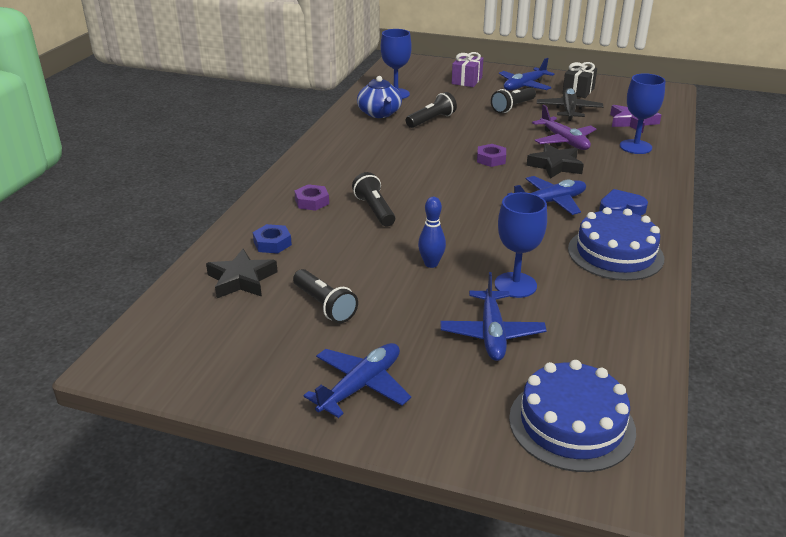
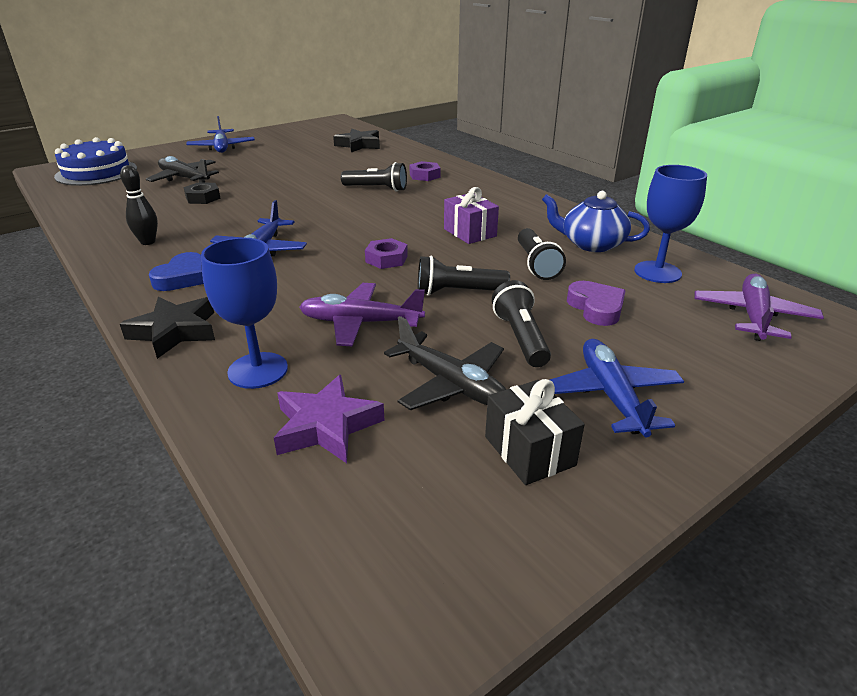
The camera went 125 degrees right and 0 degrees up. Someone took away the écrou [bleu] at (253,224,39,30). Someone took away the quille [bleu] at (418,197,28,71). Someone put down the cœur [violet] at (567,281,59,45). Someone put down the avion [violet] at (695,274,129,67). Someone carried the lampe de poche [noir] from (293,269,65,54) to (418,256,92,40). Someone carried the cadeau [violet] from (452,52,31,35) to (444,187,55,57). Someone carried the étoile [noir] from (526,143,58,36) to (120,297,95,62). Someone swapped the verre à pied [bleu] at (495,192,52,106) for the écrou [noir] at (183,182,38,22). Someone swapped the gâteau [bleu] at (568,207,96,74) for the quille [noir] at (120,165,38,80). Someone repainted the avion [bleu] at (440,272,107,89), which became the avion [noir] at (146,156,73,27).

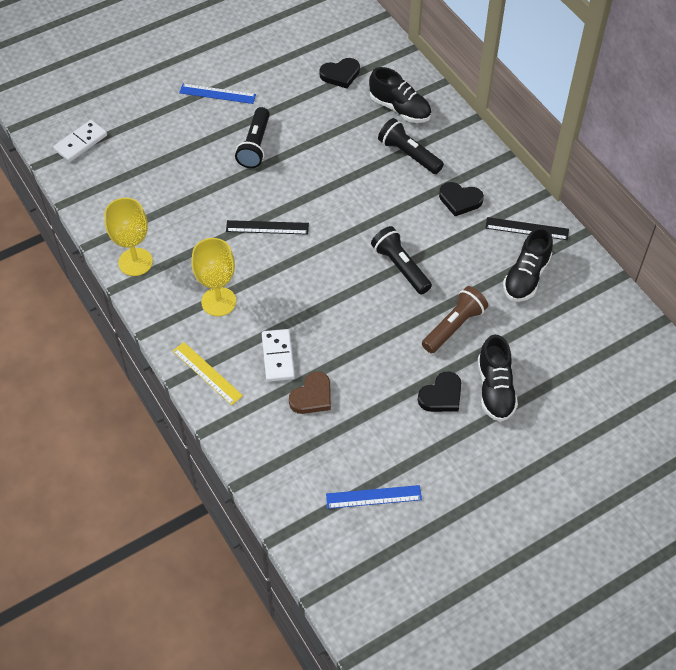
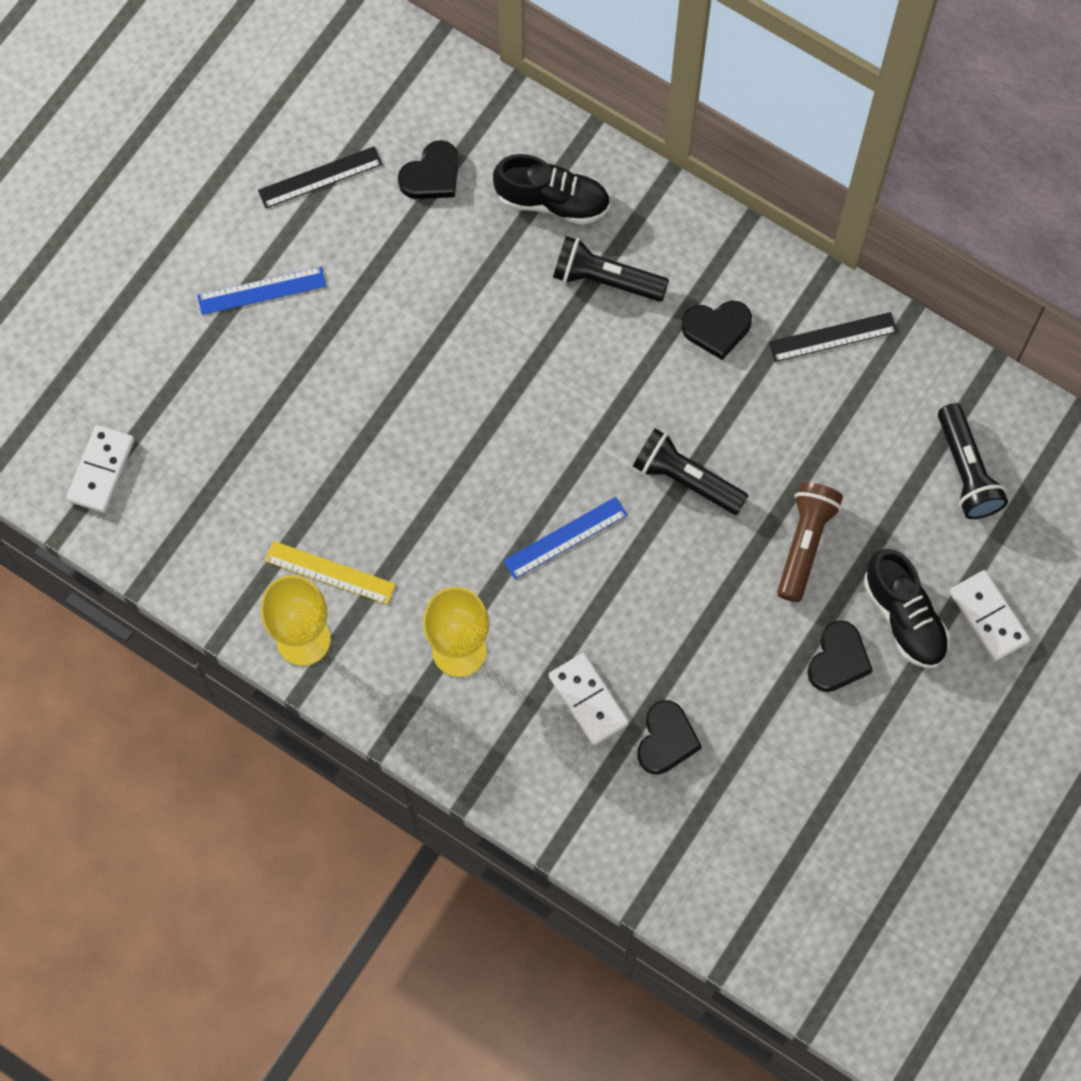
The camera went 25 degrees left and 15 degrees up. Someone took away the chaussure [noir] at (503,227,50,75). Someone put down the domino [blanc] at (950,570,81,91). Someone carried the règle [jaune] from (173,342,70,63) to (265,541,131,63). Someone carried the règle [noir] from (226,220,83,15) to (258,146,124,62). Someone carried the lampe de poche [noir] from (235,107,35,61) to (938,403,70,116). Someone carried the règle [bleu] from (326,485,96,24) to (503,497,124,82). Someone repainted the cœur [marron] at (289,371,42,43), which became the cœur [noir] at (637,700,65,74).

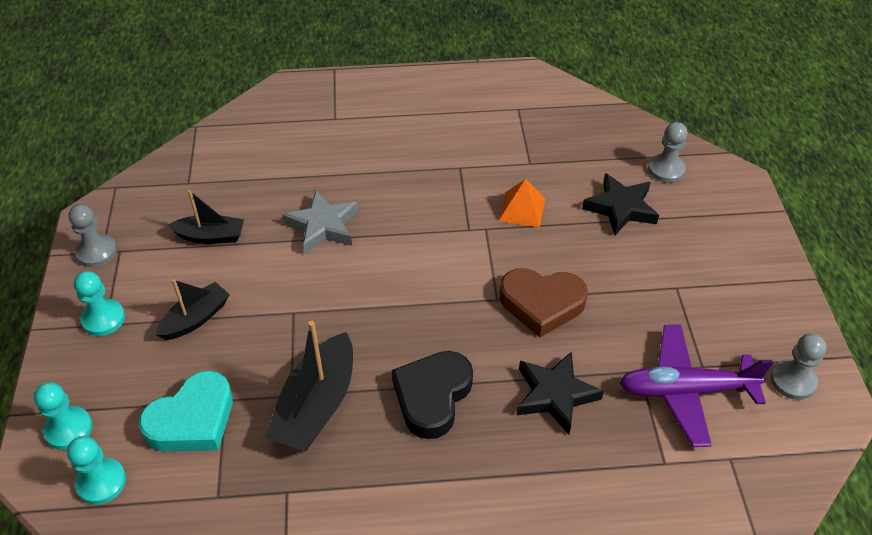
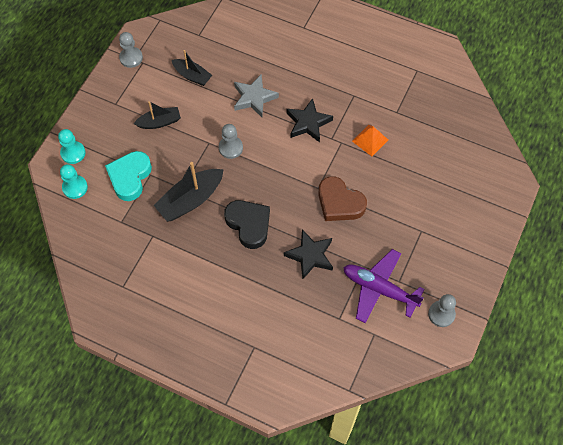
The camera went 30 degrees right and 15 degrees up. Someone took away the pion [turquoise] at (74,271,51,65). Someone carried the étoile [noir] from (582,173,77,62) to (286,98,47,45). Someone carried the pion [gris] from (648,122,40,61) to (219,124,24,35). Someone rotated the cœur [turquoise] at (139,371,94,81) by 120 degrees clockwise. Someone rotated the cœur [noir] at (392,351,81,88) by 90 degrees clockwise.

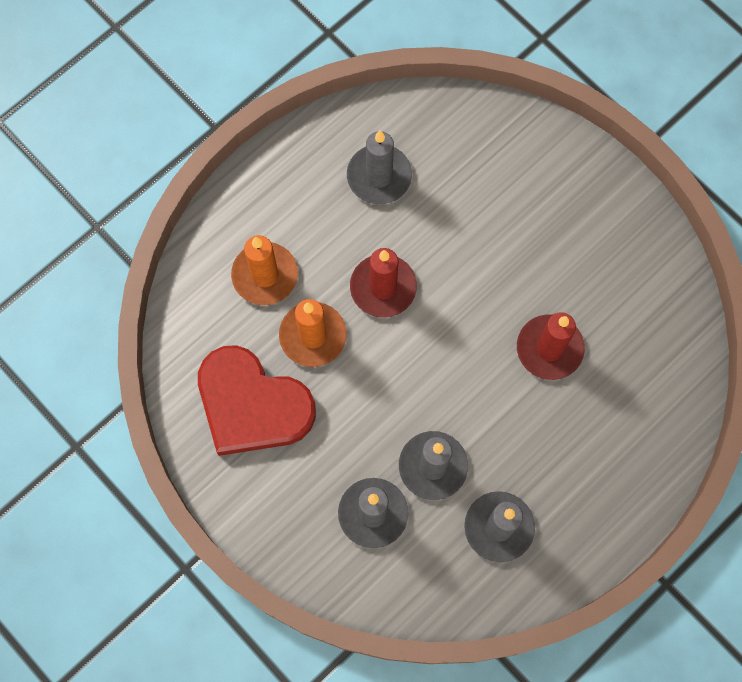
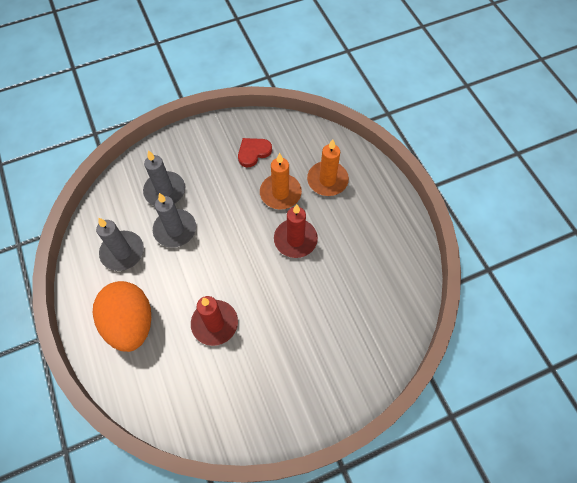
The camera went 110 degrees right and 10 degrees down. Someone took away the bougie [gris] at (347,130,65,74). Someone put down the œuf [orange] at (93,281,58,71). Someone scaled the cœur [rouge] at (198,345,118,111) by 0.50.

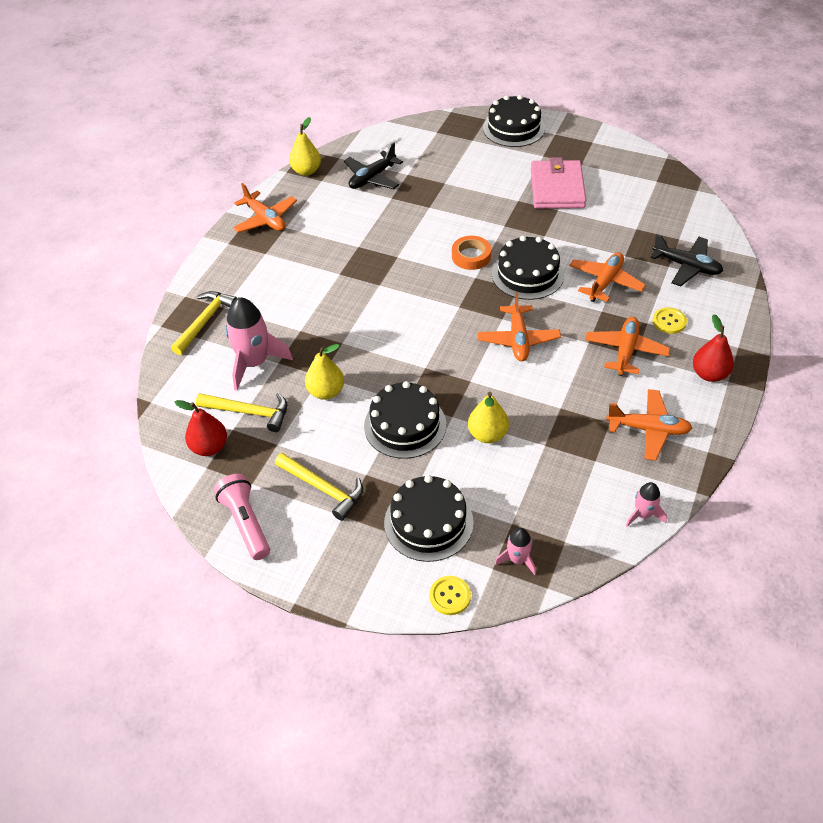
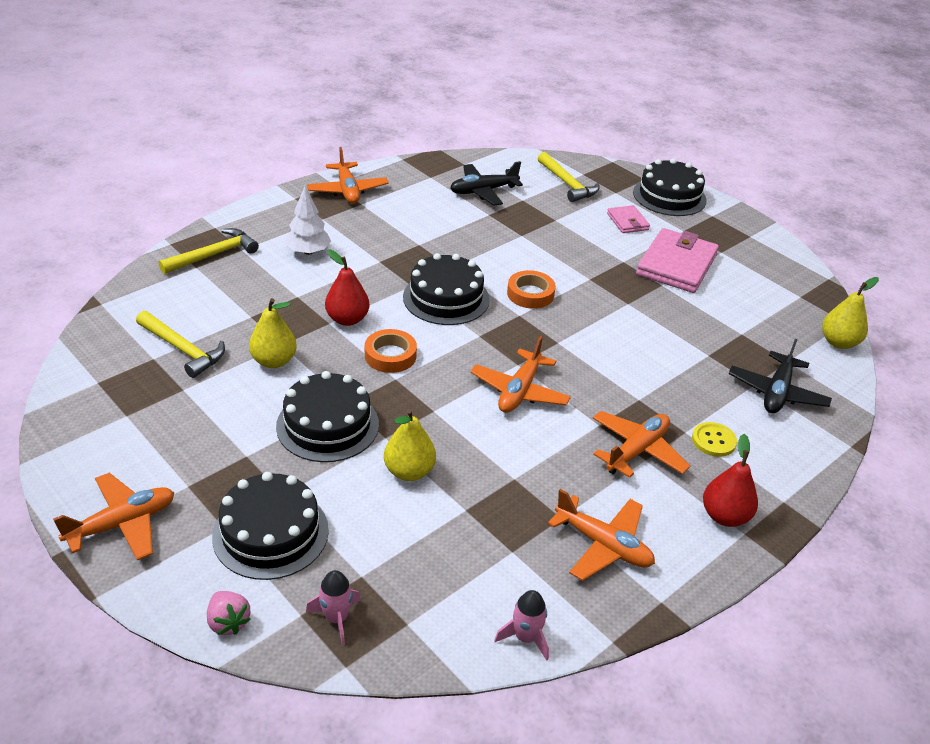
The camera went 20 degrees right and 10 degrees down. Someone took away the lampe de poche [rose] at (214,474,56,86). Someone took away the fusée [rose] at (225,297,68,94). Someone put down the arbre [blanc] at (285,187,46,68). Someone put down the ruban adhésif [orange] at (365,329,52,44). Someone put down the portefeuille [rose] at (607,205,43,28). Someone carried the poire [rouge] from (175,400,52,56) to (325,250,44,76). Someone carried the marteau [jaune] from (275,453,88,68) to (538,152,61,50). Someone carried the poire [jaune] from (289,117,32,59) to (822,277,57,72). Someone carried the gâteau [noir] from (492,236,72,64) to (403,253,87,72). Someone carried the avion [orange] from (569,252,77,50) to (53,473,122,87). Someone swapped the bouton [jaune] at (430,576,41,39) for the fraise [rose] at (207,591,44,44). Someone rotated the avion [noir] at (650,234,73,52) by 60 degrees clockwise.

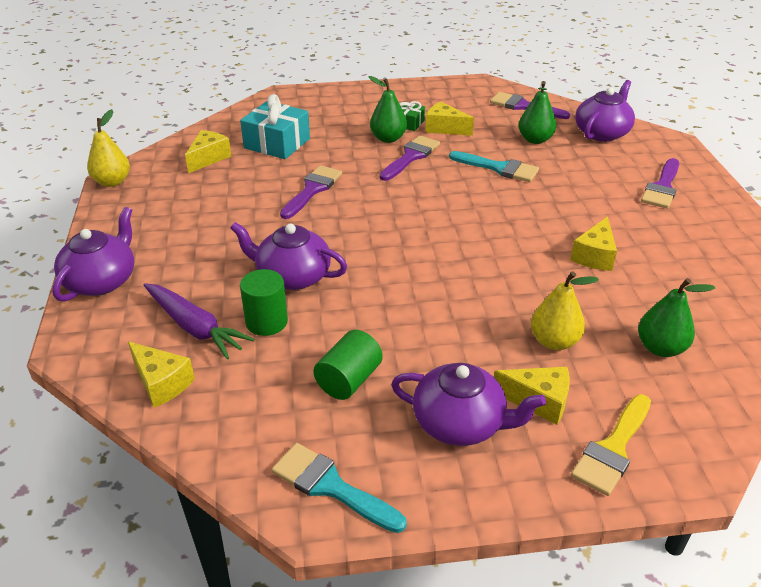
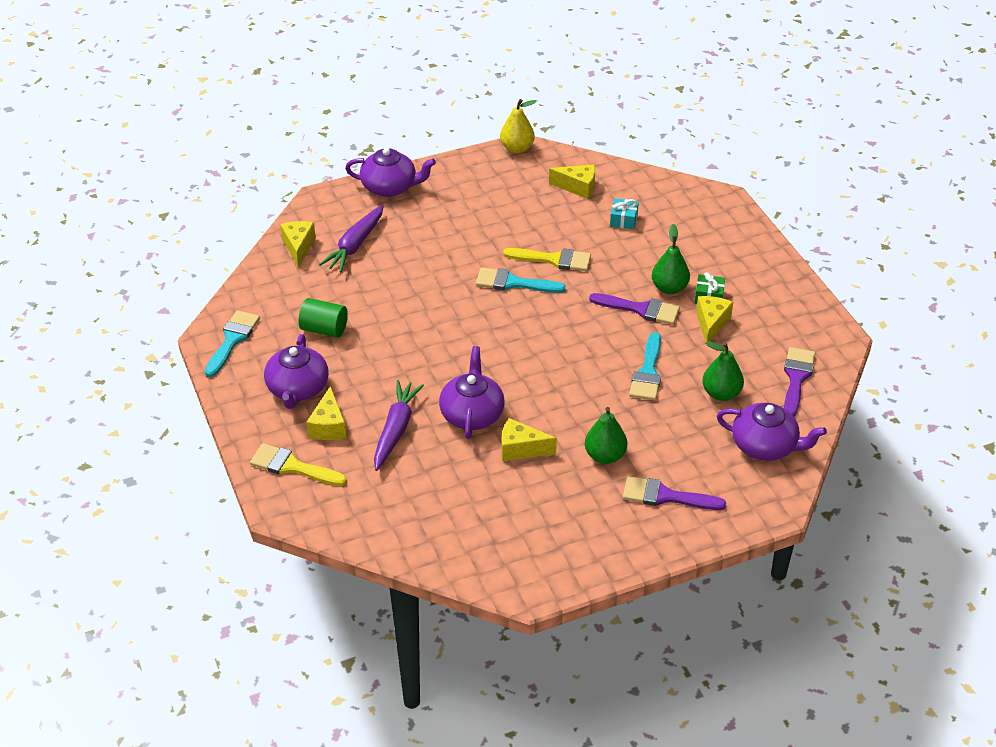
The camera went 75 degrees right and 5 degrees up. Someone took away the cylindre [vert] at (240,269,48,67). Someone put down the pinceau [turquoise] at (476,267,90,26). Someone carried the théière [violet] from (230,222,117,68) to (439,346,66,93). Someone carried the poire [vert] from (638,278,77,79) to (585,407,42,57). Someone swapped the poire [jaune] at (531,271,68,79) for the carotte [violet] at (374,380,50,91). Someone repainted the pinceau [violet] at (280,165,62,54), which became the pinceau [jaune] at (503,248,88,23). Someone rotated the fromage [jaune] at (128,341,67,67) by 150 degrees clockwise. Someone scaled the cadeau [turquoise] at (240,94,70,65) by 0.53.

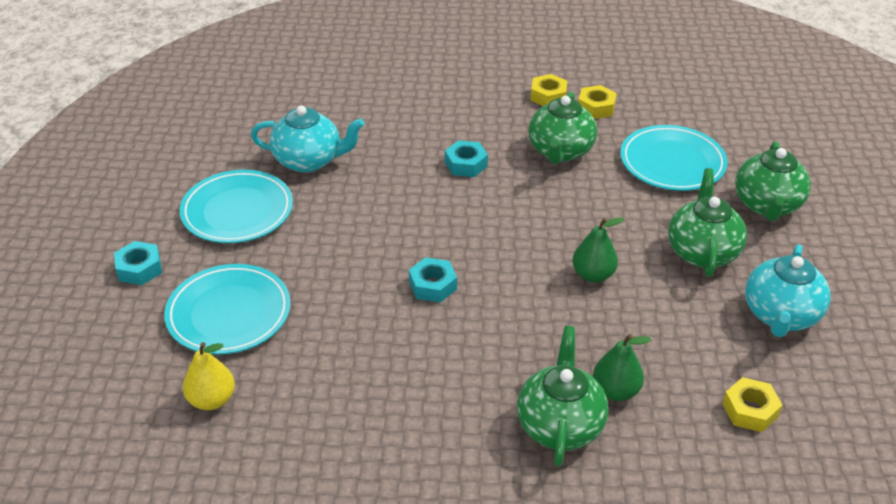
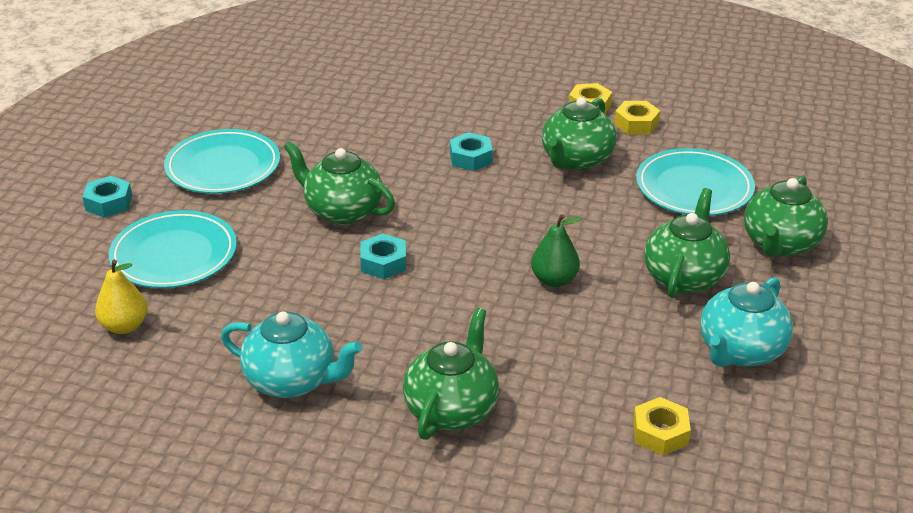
The camera went 15 degrees right and 5 degrees down. Someone took away the poire [vert] at (593,334,58,67). Someone put down the théière [vert] at (284,141,111,84). Someone carried the théière [turquoise] from (251,106,113,67) to (221,312,141,86).

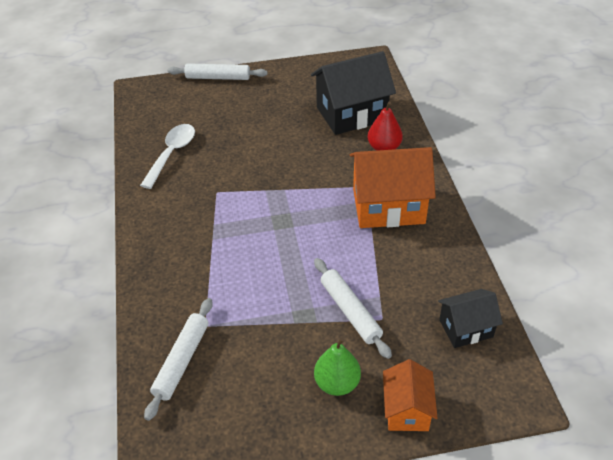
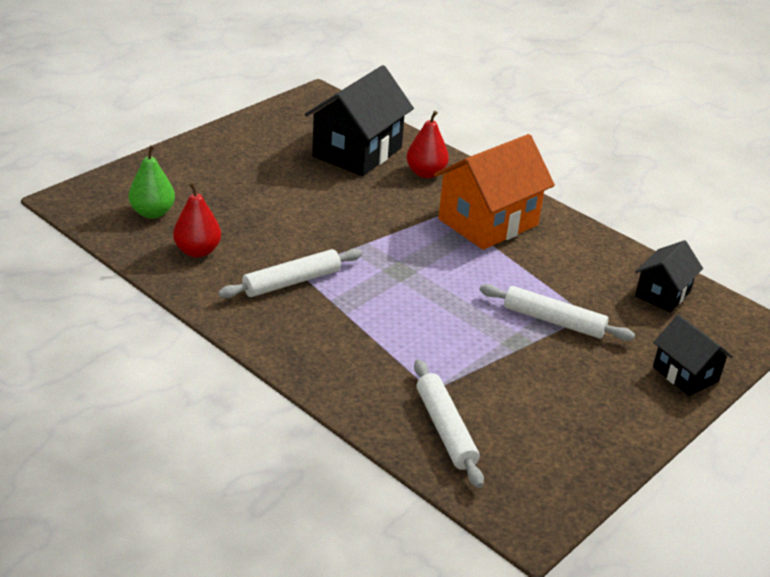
The camera went 40 degrees left and 10 degrees down. Someone carried the rouleau à pâtisserie [blanc] from (167,63,100,17) to (218,249,144,49). Someone carried the poire [vert] from (314,337,47,59) to (128,145,47,74). Someone swapped the cuillère [blanc] at (140,124,55,65) for the poire [rouge] at (173,182,48,75). Someone repainted the maison [orange] at (383,359,55,72), which became the maison [noir] at (653,315,80,81).

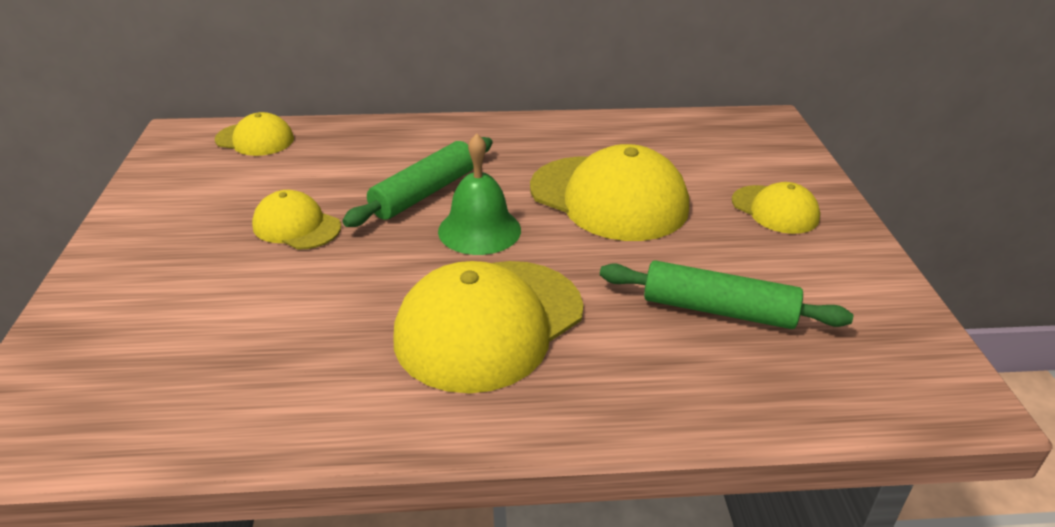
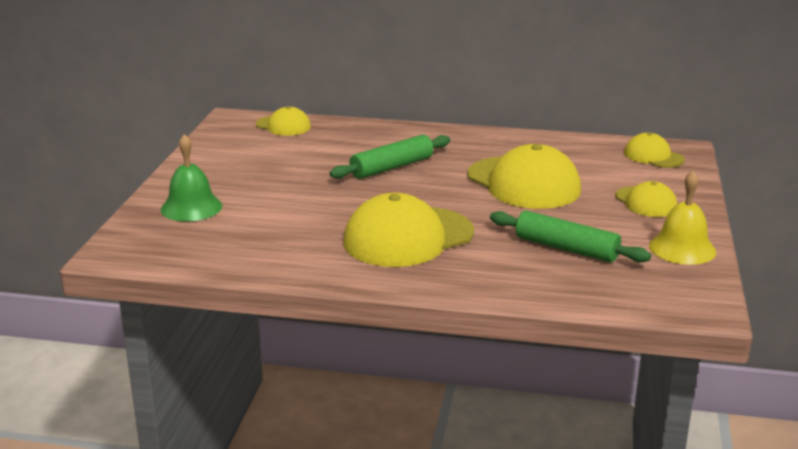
The camera went 15 degrees right and 10 degrees down. Someone put down the cloche [jaune] at (649,171,67,94). Someone carried the casquette [jaune] from (252,190,89,60) to (624,133,61,35). Someone carried the cloche [vert] from (438,133,83,122) to (161,134,61,87).

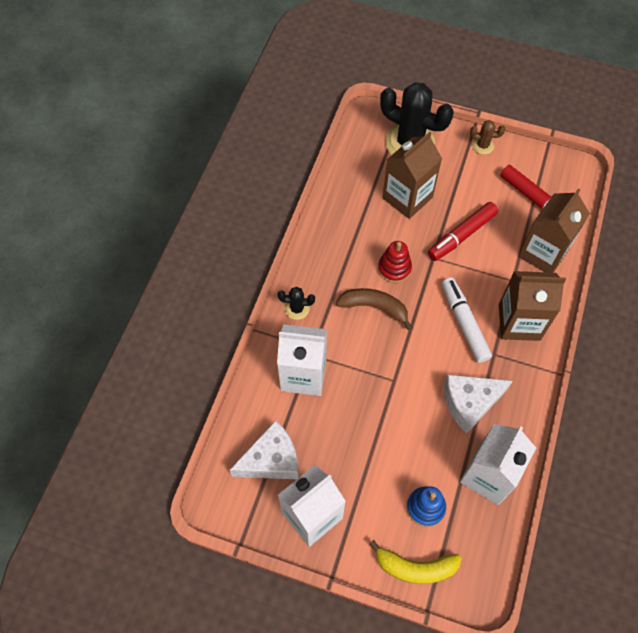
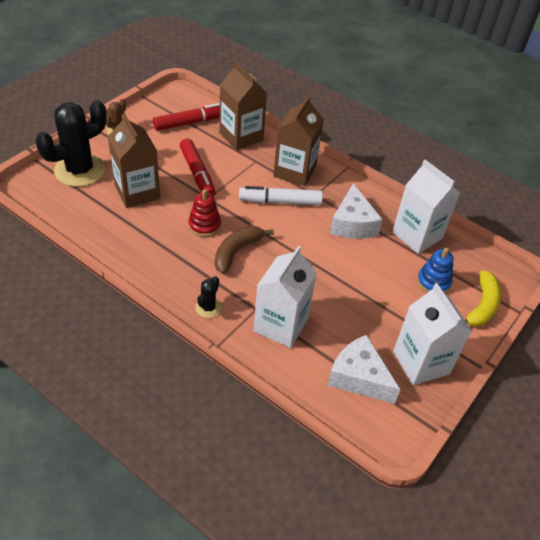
The camera went 75 degrees left and 15 degrees down. Someone rotated the fromage [blanc] at (230,420,69,59) by 45 degrees counterclockwise.

